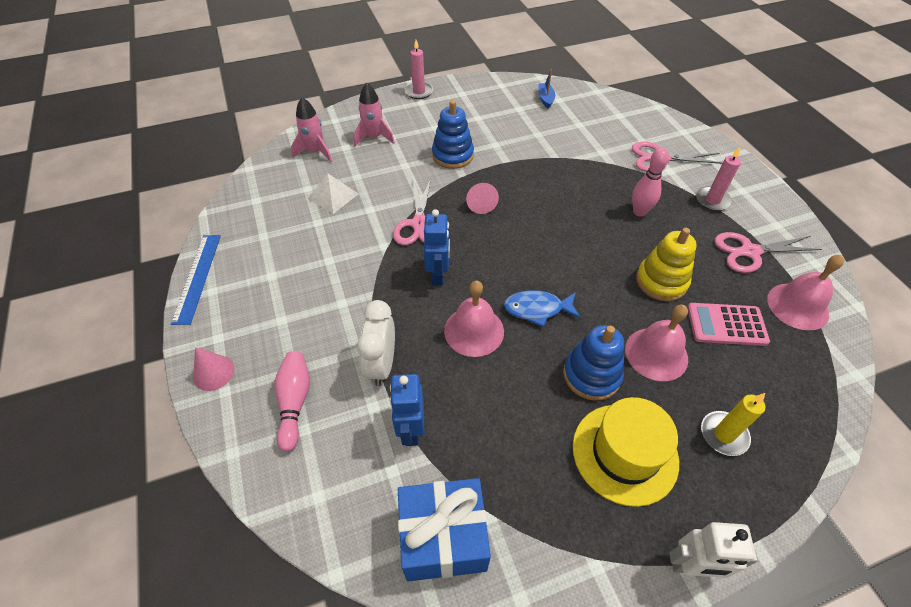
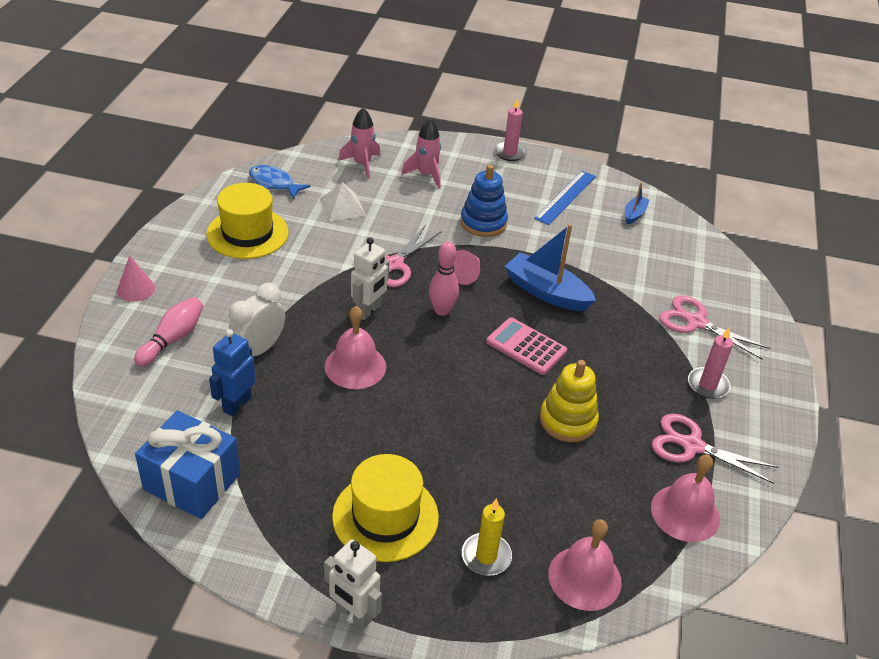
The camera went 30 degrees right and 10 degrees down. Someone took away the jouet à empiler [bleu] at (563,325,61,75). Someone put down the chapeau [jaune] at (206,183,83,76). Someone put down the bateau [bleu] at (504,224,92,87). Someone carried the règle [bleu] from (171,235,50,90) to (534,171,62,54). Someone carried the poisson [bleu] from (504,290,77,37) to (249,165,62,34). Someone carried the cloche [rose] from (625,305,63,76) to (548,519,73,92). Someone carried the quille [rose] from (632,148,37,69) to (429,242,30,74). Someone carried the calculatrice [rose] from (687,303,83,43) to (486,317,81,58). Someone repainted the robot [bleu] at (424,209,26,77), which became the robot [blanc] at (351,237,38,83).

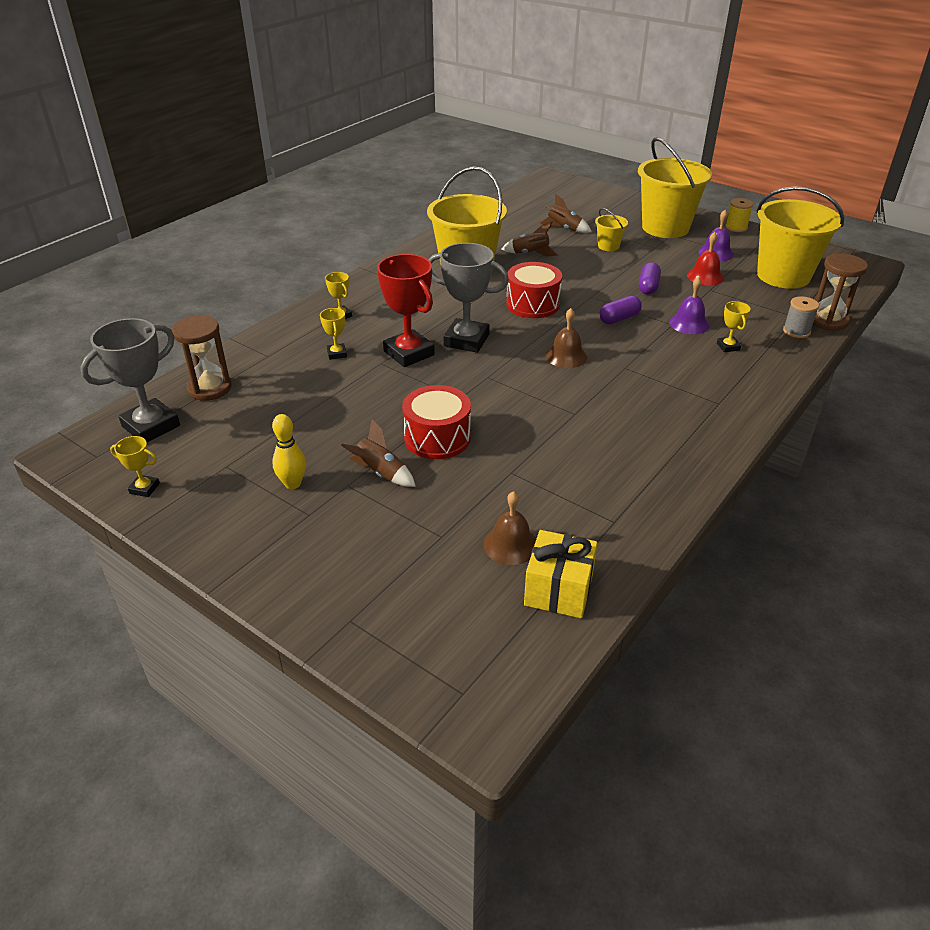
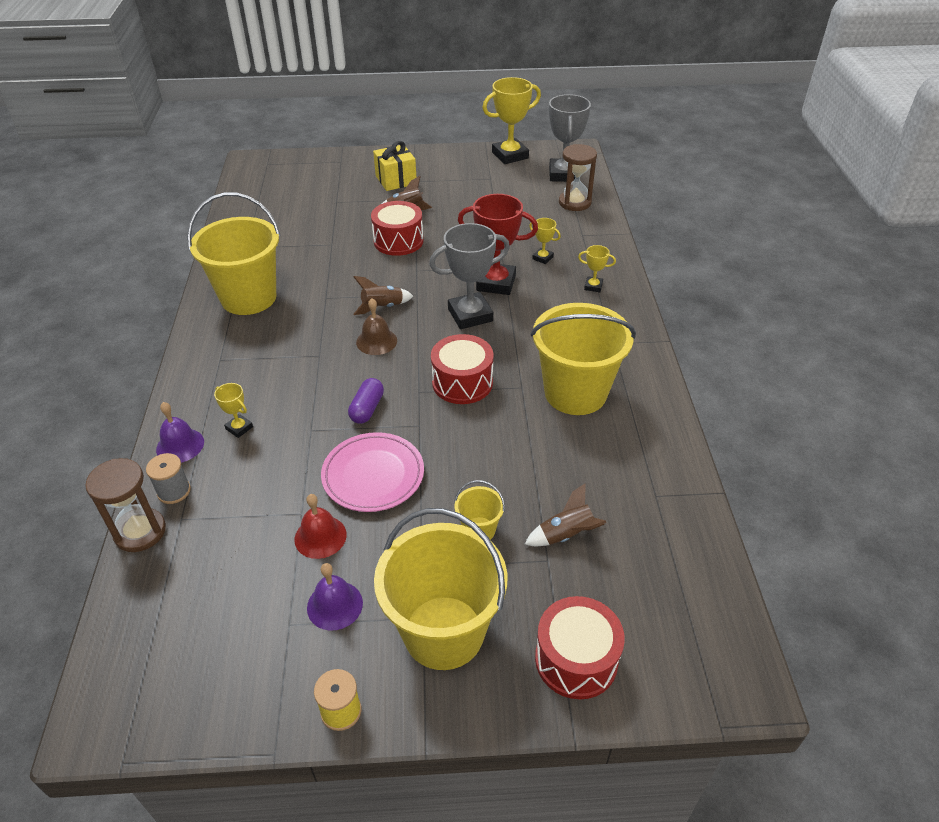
The camera went 140 degrees right and 5 degrees up. Someone took away the quille [jaune] at (272,414,34,75). Someone took away the cloche [marron] at (483,491,53,74). Someone put down the tambour [rouge] at (535,596,90,103). Someone carried the fusée [marron] from (502,221,55,35) to (353,276,60,39). Someone carried the cadeau [jaune] from (524,530,73,88) to (373,141,43,50). Someone carried the cloche [violet] from (669,277,40,57) to (156,402,48,61). Someone carried the seau [jaune] from (757,186,87,103) to (187,193,94,122). Someone swapped the gélule [violet] at (639,262,22,32) for the assiette [rose] at (321,432,103,80). Someone scaled the trophée [jaune] at (110,436,50,61) by 2.10.

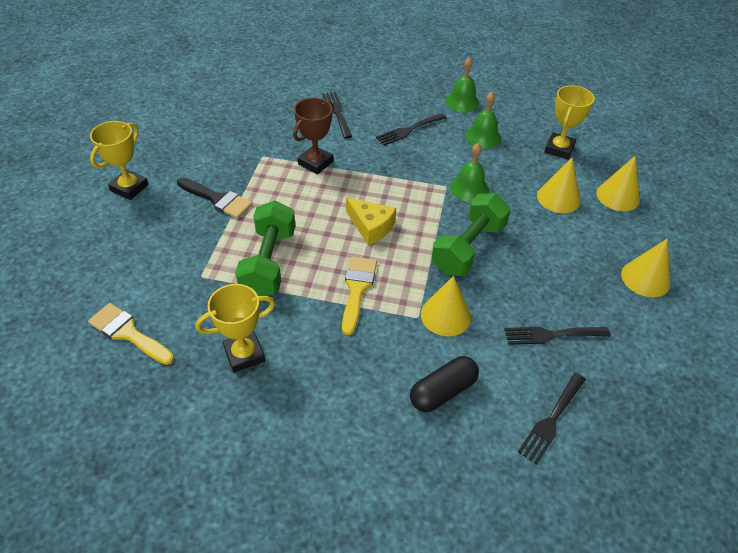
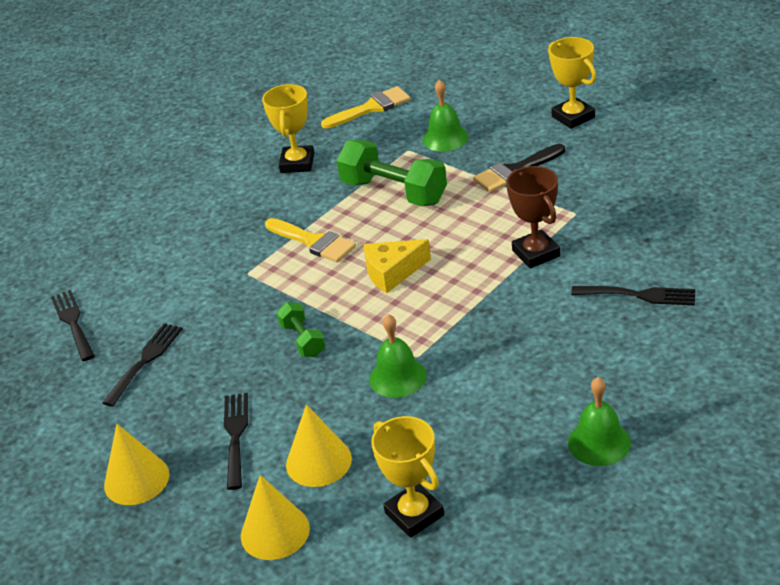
The camera went 125 degrees right and 10 degrees down. Someone took away the gélule [noir] at (410,356,69,56). Someone took away the cône [jaune] at (421,276,50,60). Someone carried the fourchette [noir] from (376,113,71,33) to (224,393,24,97). Someone carried the cloche [vert] from (465,92,36,57) to (422,80,47,72). Someone scaled the haltère [vert] at (431,193,80,83) by 0.53.

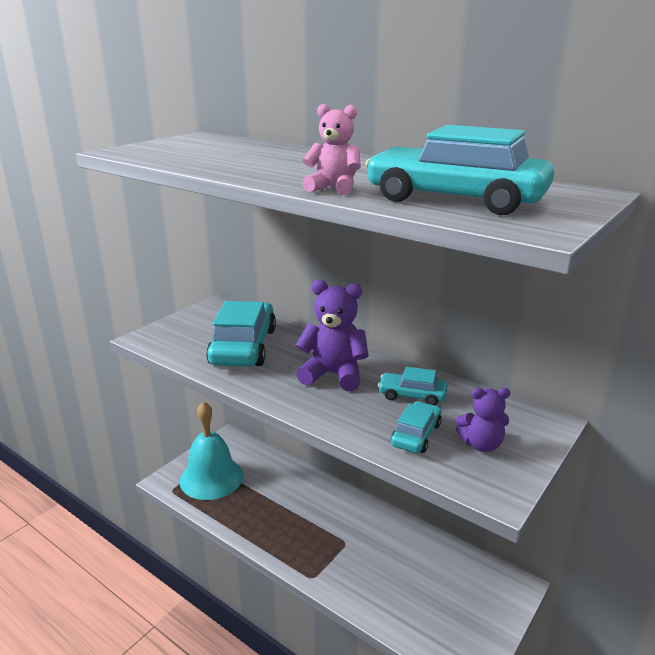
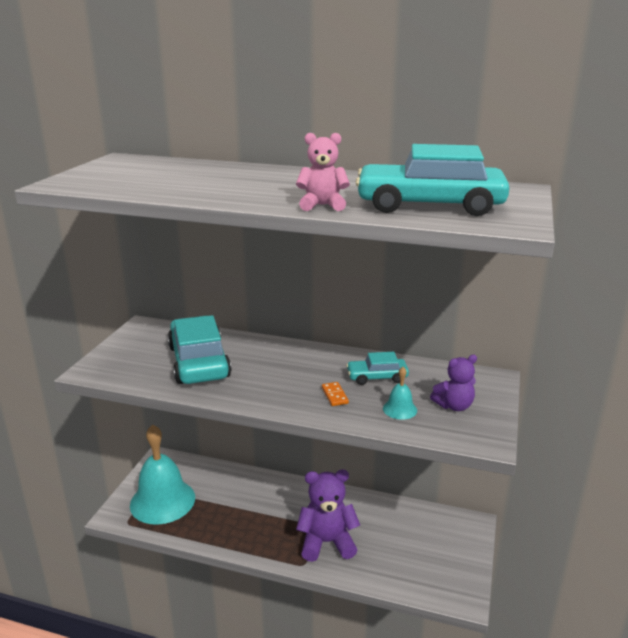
The camera went 20 degrees left and 0 degrees up. Someone put down the domino [orange] at (322,382,27,24). Someone carried the ours en peluche [violet] from (295,280,74,111) to (296,470,64,92). Someone swapped the voiture [turquoise] at (391,401,51,52) for the cloche [turquoise] at (383,367,34,53).

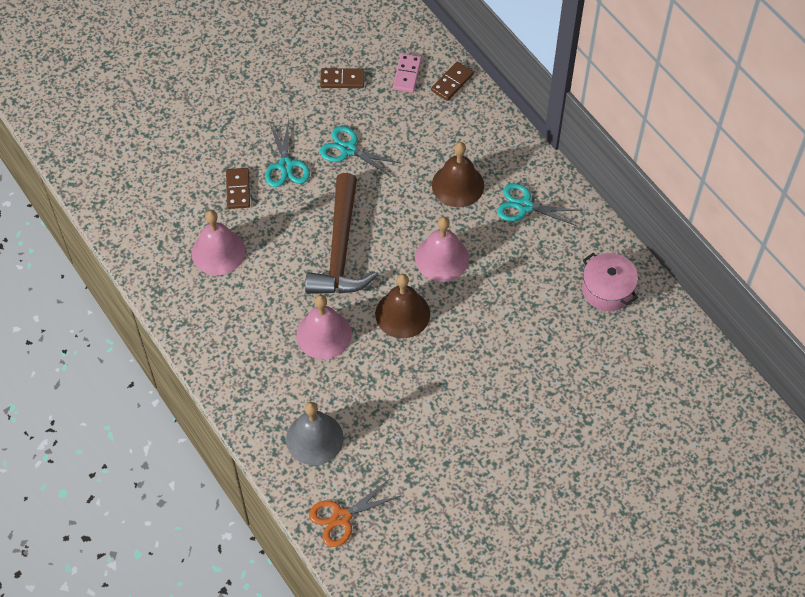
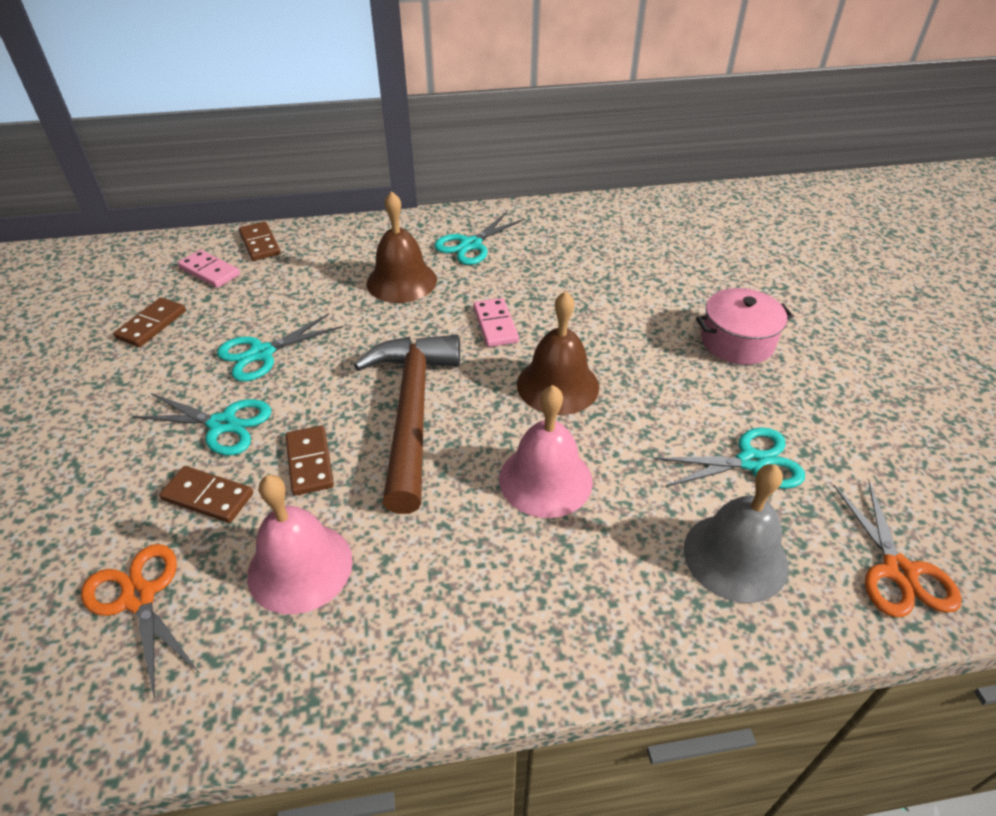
The camera went 65 degrees left and 15 degrees down. Someone put down the ciseaux [orange] at (81,544,117,154). Someone put down the domino [marron] at (286,426,48,70). Someone put down the ciseaux [turquoise] at (654,427,151,62). Someone carried the marmite [rose] from (582,253,56,58) to (696,288,97,77). Someone swapped the cloche [rose] at (415,217,54,65) for the domino [rose] at (473,298,46,49). Someone rotated the marteau [marron] at (305,173,72,121) by 120 degrees counterclockwise.

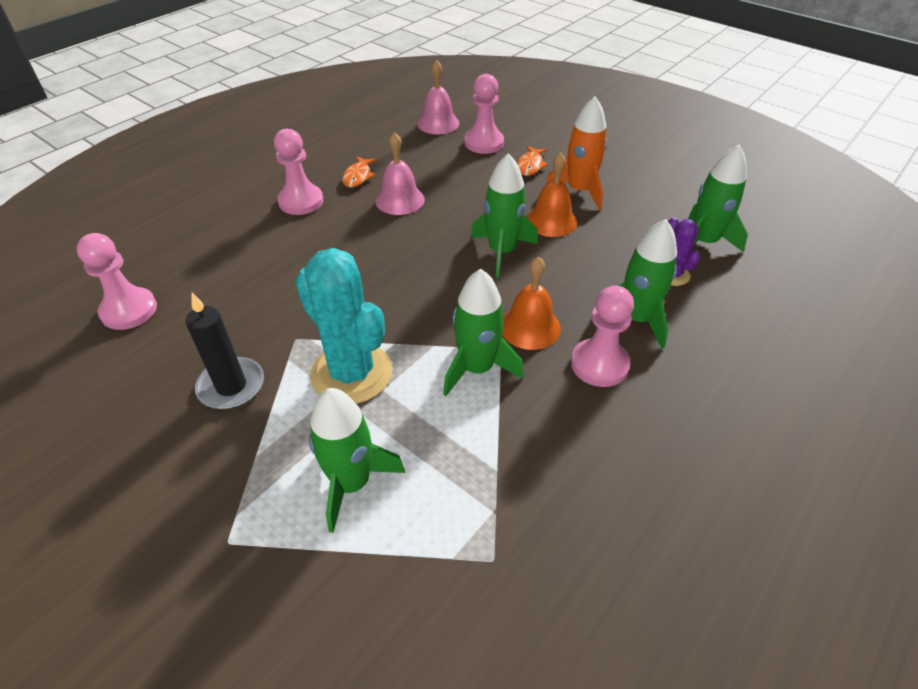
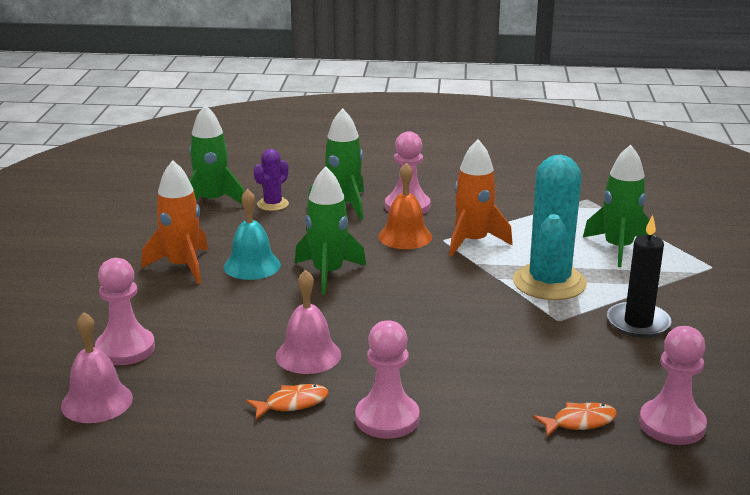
The camera went 125 degrees left and 20 degrees down. Someone carried the poisson [orange] from (517,146,31,30) to (533,402,84,35). Someone repainted the fusée [vert] at (443,269,81,127), which became the fusée [orange] at (449,139,64,118). Someone repainted the cloche [orange] at (527,152,50,85), which became the cloche [turquoise] at (224,189,57,91).

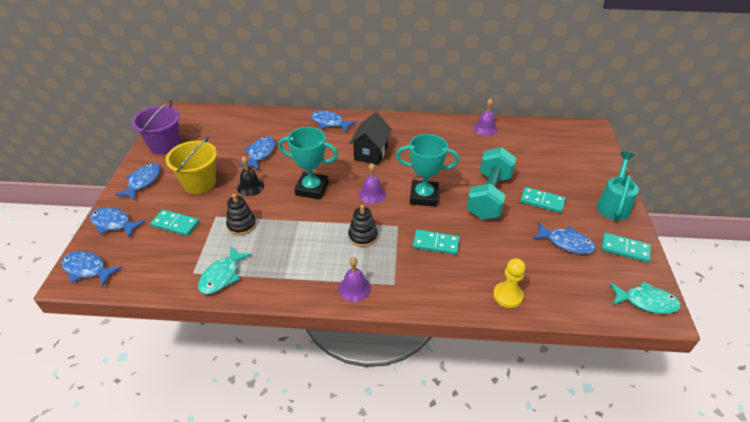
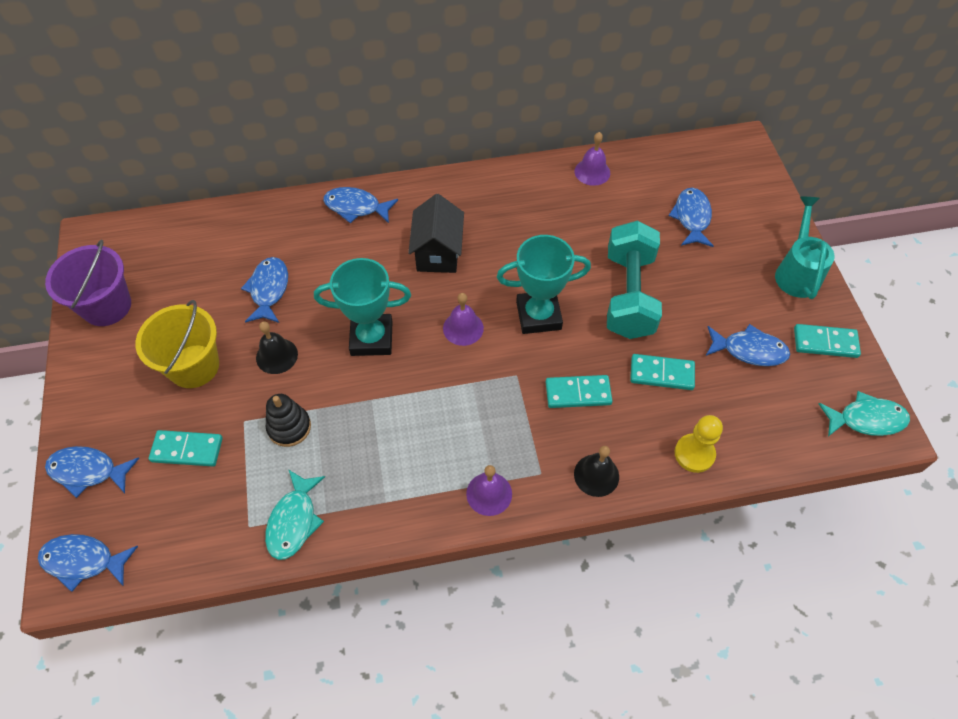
The camera went 15 degrees left and 15 degrees up. Someone took away the jouet à empiler [noir] at (348,205,30,42). Someone put down the cloche [noir] at (574,446,45,51). Someone carried the poisson [bleu] from (115,163,46,37) to (668,188,46,59). Someone carried the domino [turquoise] from (520,187,46,26) to (630,354,65,36).

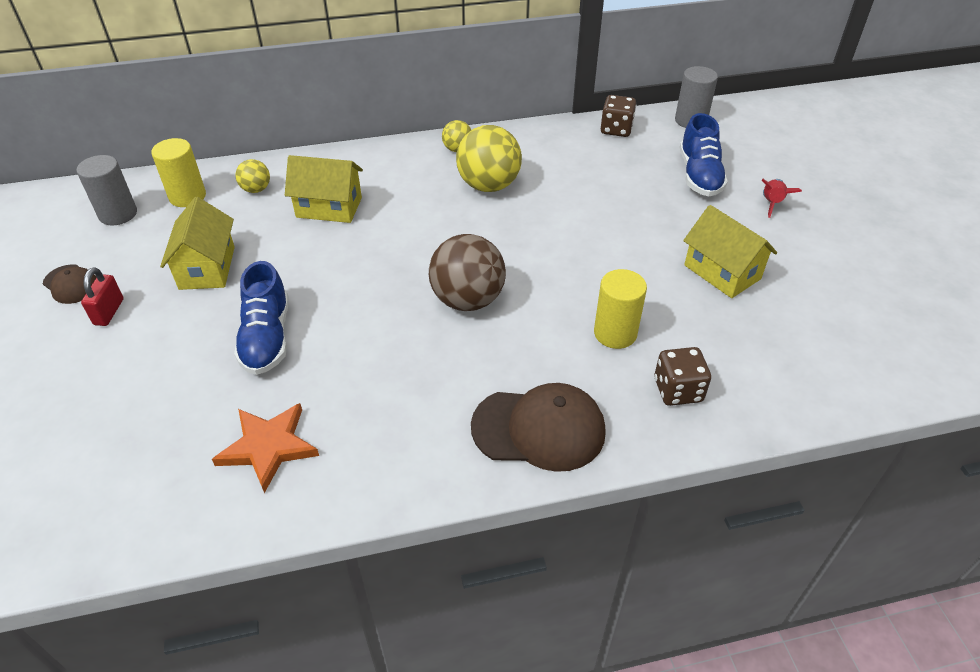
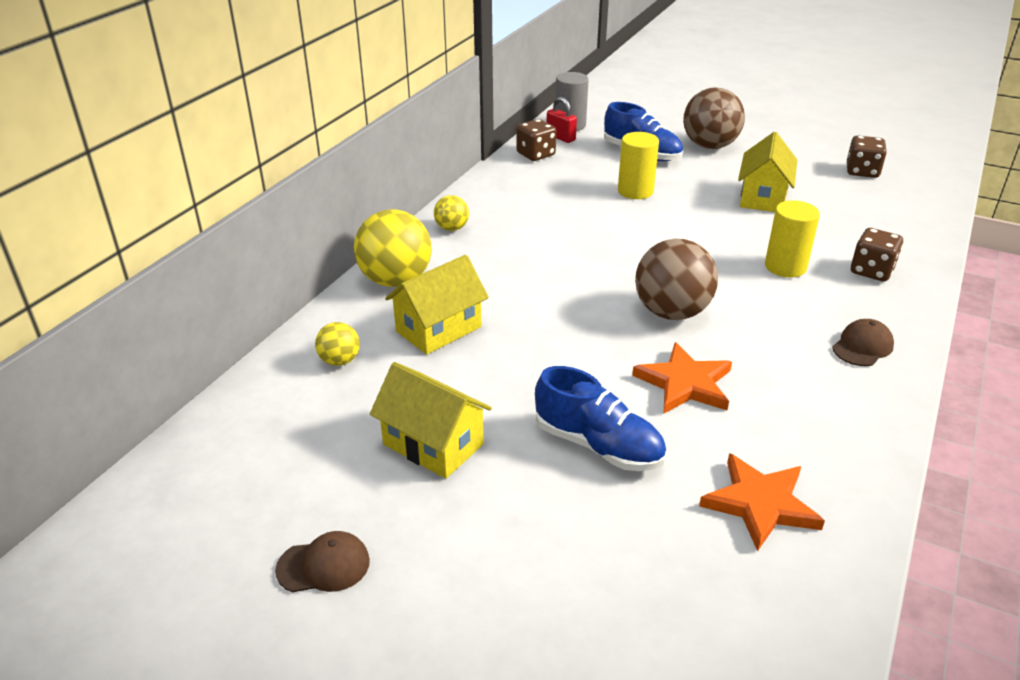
The camera went 50 degrees left and 10 degrees down. Someone took away the cylindre [gris] at (77,155,60,71). Someone put down the étoile [orange] at (632,342,100,71). Someone put down the dé [marron] at (847,135,40,43). Someone carried the cadenas [rouge] from (81,268,43,58) to (546,97,31,46). Someone carried the cylindre [jaune] from (151,138,55,69) to (618,132,41,67). Someone carried the balle [jaune] from (456,125,66,67) to (354,209,78,78). Someone swapped the fusée [rouge] at (762,178,40,40) for the balle [marron] at (683,87,62,62). Someone rotated the maison [jaune] at (683,205,94,93) by 75 degrees counterclockwise. Someone scaled the casquette [marron] at (471,383,135,89) by 0.54.

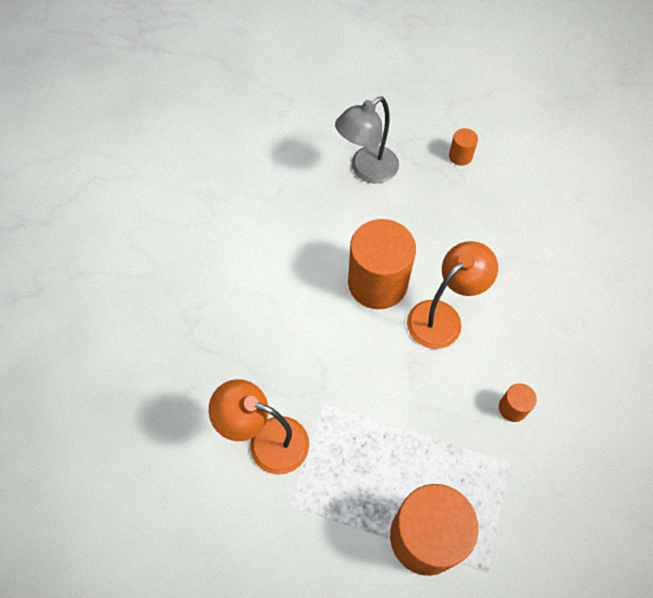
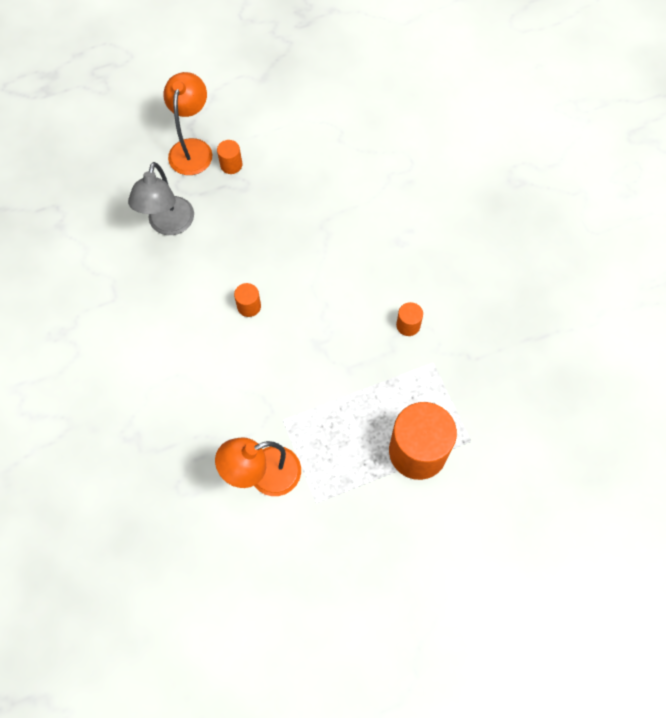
The camera went 40 degrees left and 5 degrees up. Someone carried the lampe [orange] from (407,241,91,108) to (163,72,50,103). Someone scaled the cylindre [orange] at (348,219,68,90) by 0.44.

